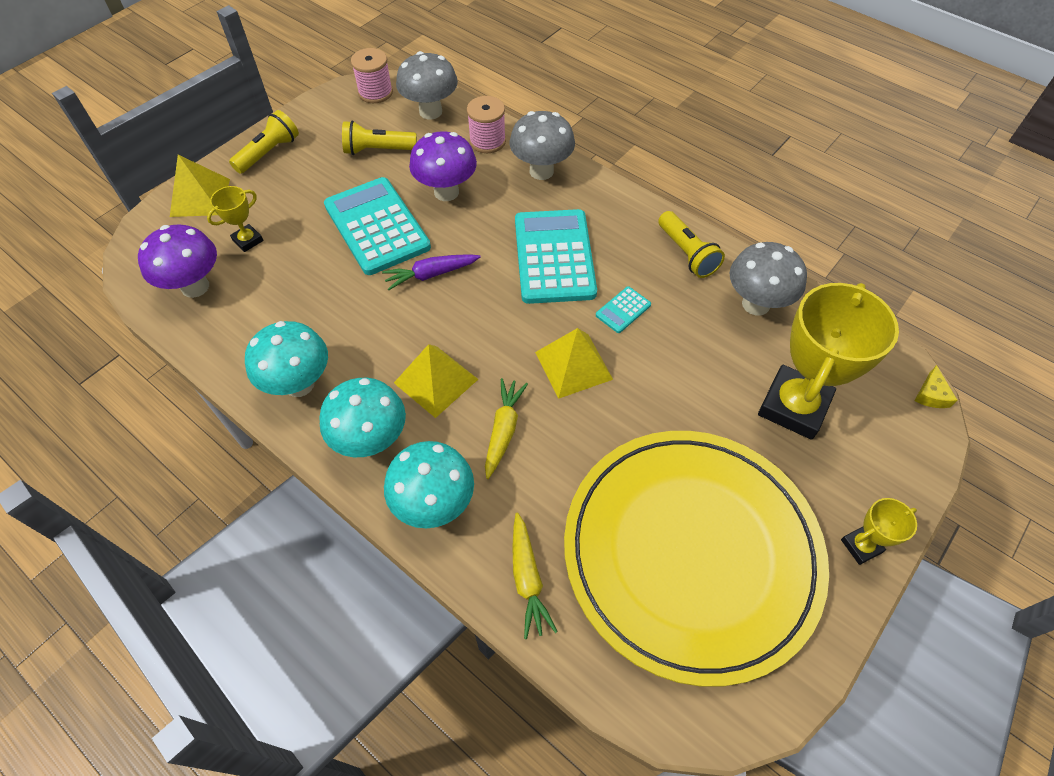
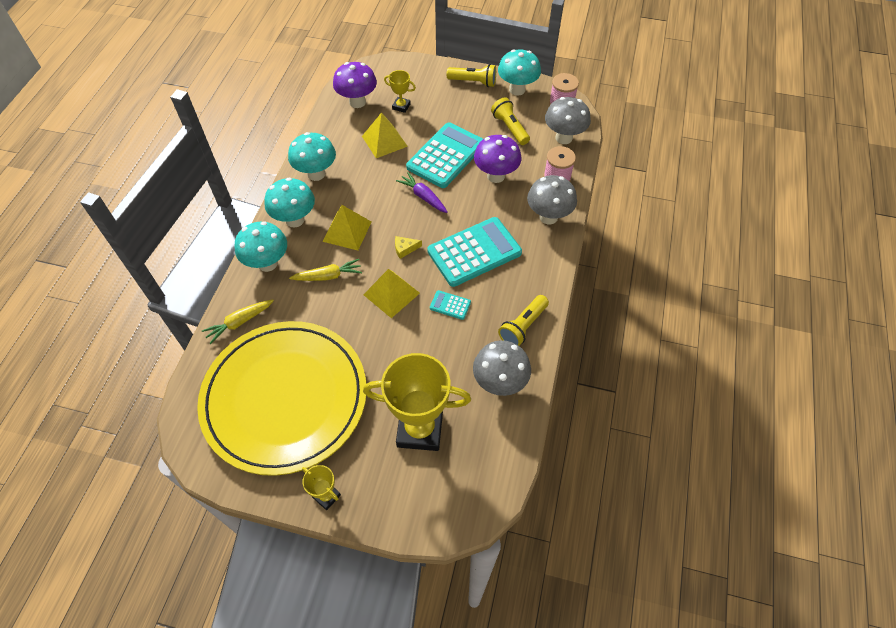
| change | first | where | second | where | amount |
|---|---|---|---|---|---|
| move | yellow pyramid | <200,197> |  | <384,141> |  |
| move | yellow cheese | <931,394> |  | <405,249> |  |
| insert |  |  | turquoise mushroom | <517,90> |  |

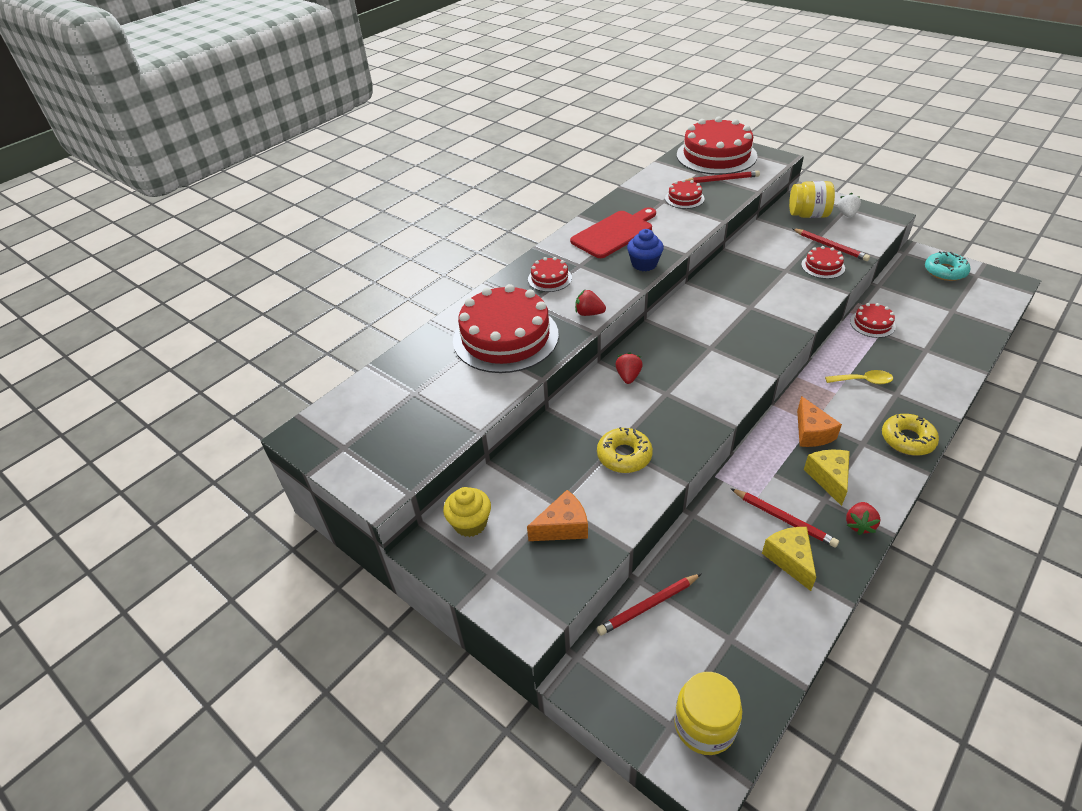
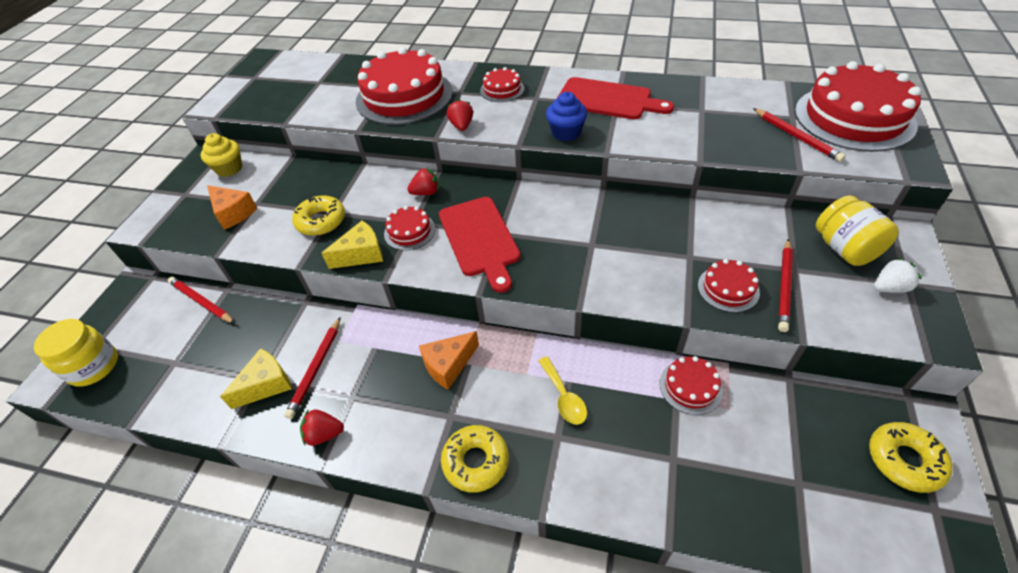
| change | first | where | second | where | amount |
|---|---|---|---|---|---|
| move | yellow cheese | <829,478> |  | <361,254> |  |
| move | red cake | <684,198> |  | <409,231> |  |
| insert |  |  | red cutting board | <479,239> |  |
| recolor | turquoise donut | <945,271> | yellow donut | <904,460> |  |

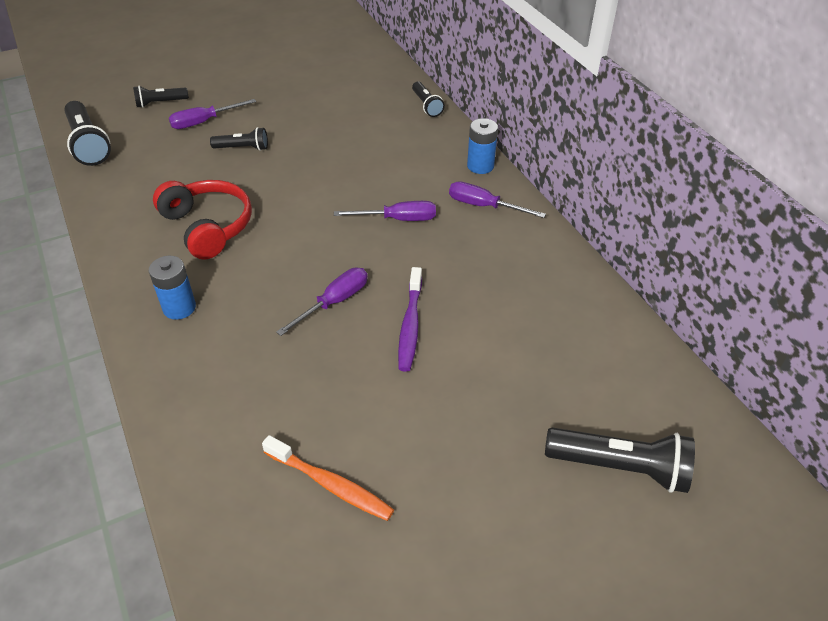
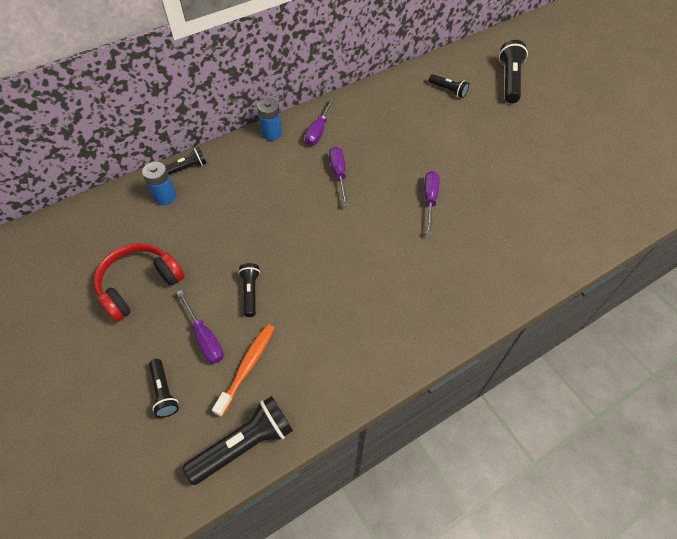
| change | first | where | second | where | amount |
|---|---|---|---|---|---|
| move | red headphones | <208,226> |  | <139,285> |  |
| move | blue battery | <179,307> |  | <165,197> |  |
| move | orange toothbrush | <331,484> |  | <247,367> |  |
| rotate | purple screwdriver | <334,302> |  | <429,200> | 60 degrees clockwise |
| insert |  |  | black flashlight | <448,90> |  |
| delete | purple toothbrush | <410,325> |  |  |  |

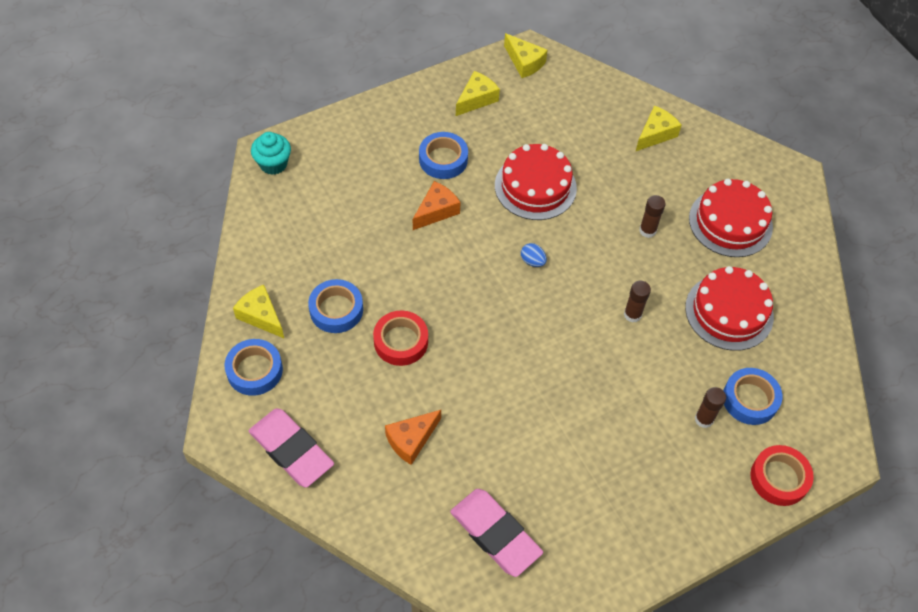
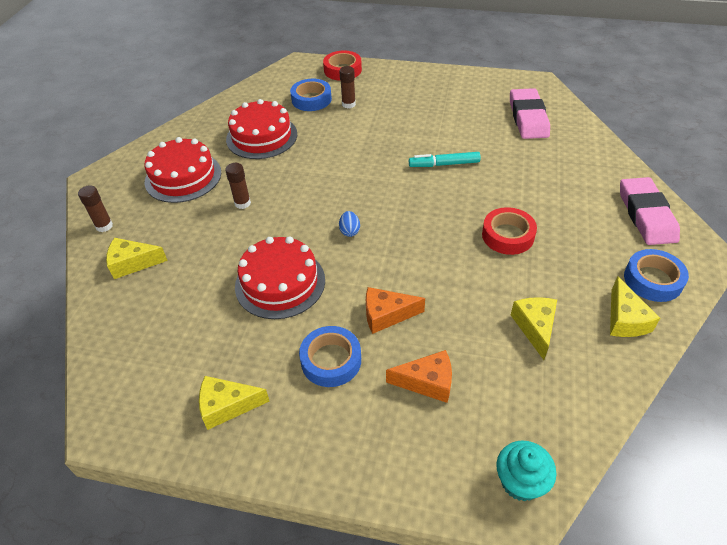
| change | first | where | second | where | amount |
|---|---|---|---|---|---|
| move | brown glue stick | <632,314> |  | <104,226> |  |
| move | orange cheese | <411,440> |  | <427,382> |  |
| insert |  |  | turquoise marker | <444,164> |  |
| move | yellow cheese | <524,62> |  | <535,327> |  |
| delete | blue tape | <336,310> |  |  |  |

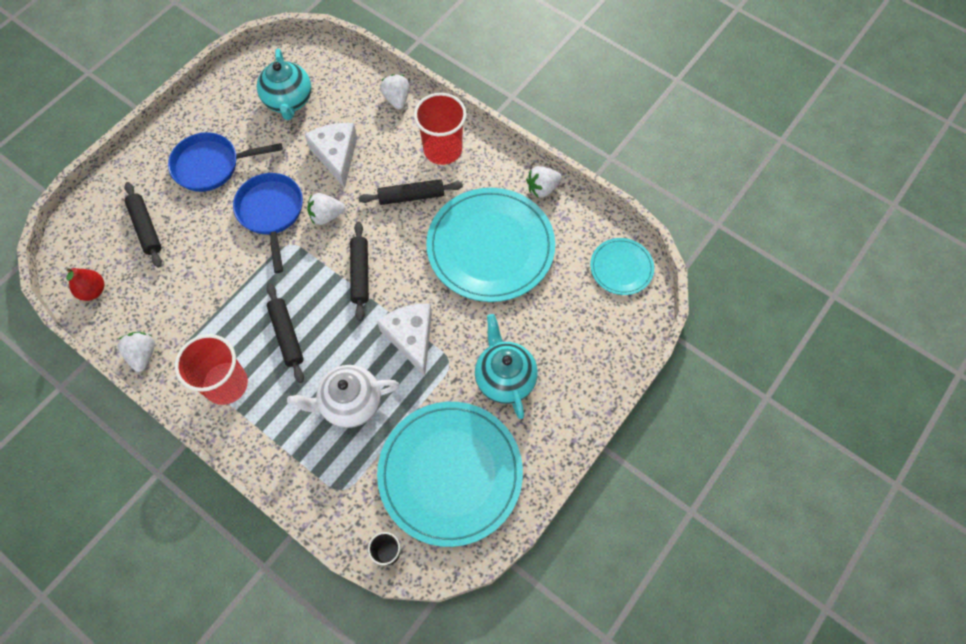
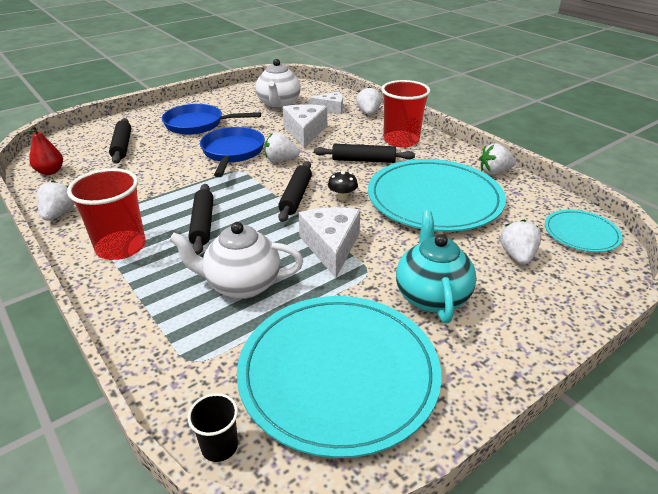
| change | first | where | second | where | amount |
|---|---|---|---|---|---|
| recolor | turquoise teapot | <289,101> | white teapot | <278,104> |  |
| insert |  |  | white cheese | <331,109> |  |
| insert |  |  | black mushroom | <342,197> |  |
| insert |  |  | white strawberry | <517,256> |  |

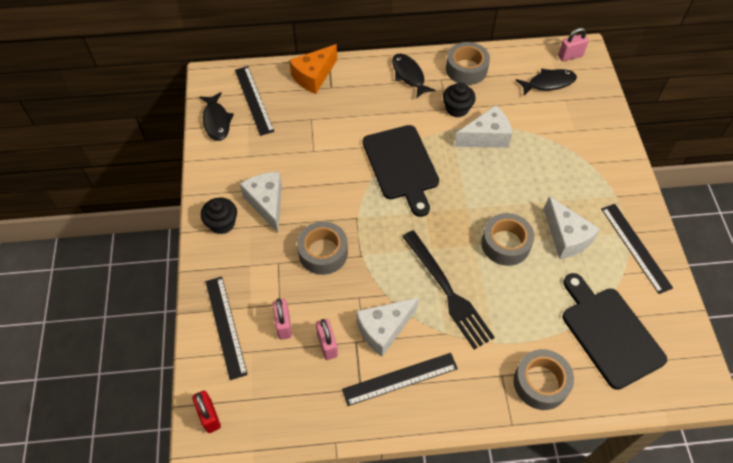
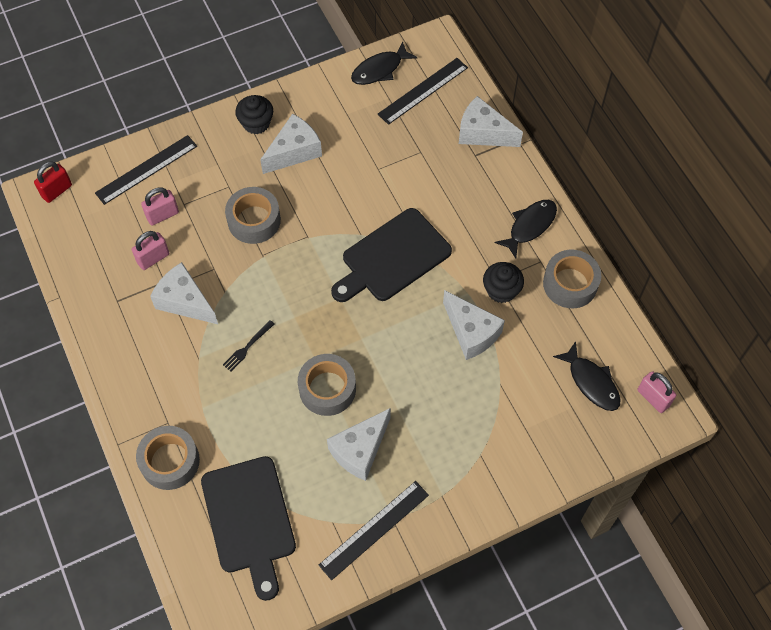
| change | first | where | second | where | amount |
|---|---|---|---|---|---|
| rotate | black cutting board | <609,333> |  | <249,519> | 120 degrees clockwise |
| resize | black fork | <447,291> |  | <247,347> | x0.43 |
| recolor | orange cheese | <313,76> | white cheese | <483,133> |  |
| delete | black ruler | <400,379> |  |  |  |

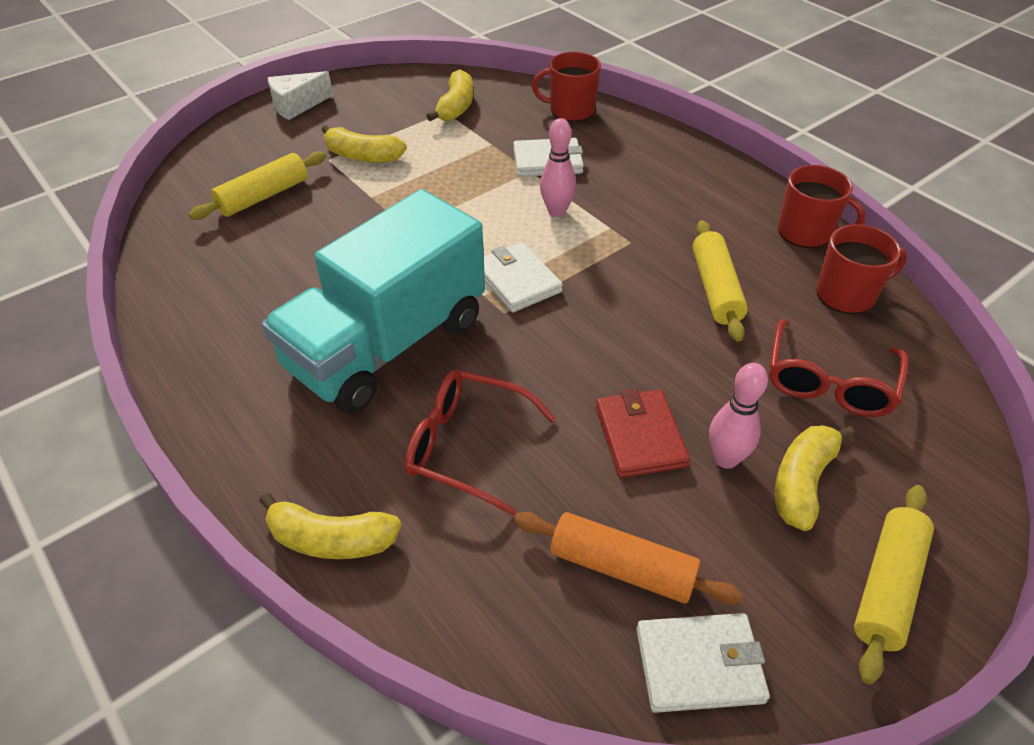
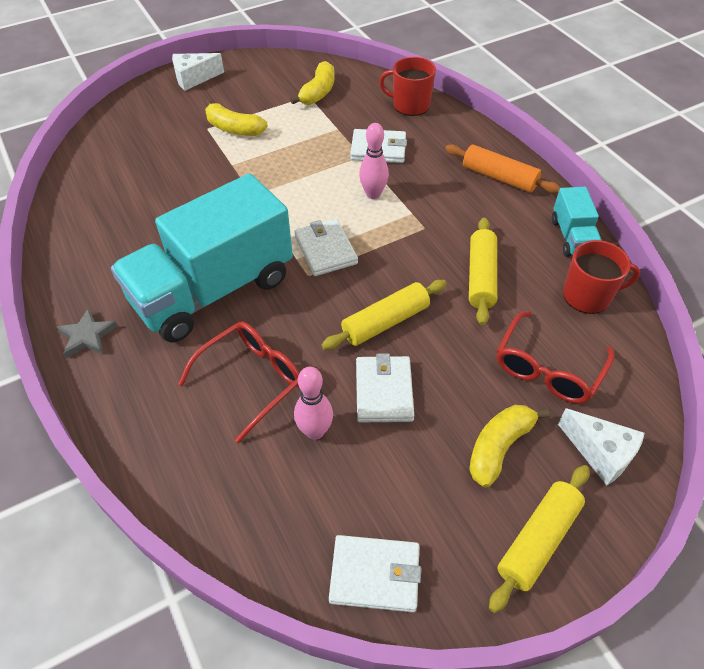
| change | first | where | second | where | amount |
|---|---|---|---|---|---|
| insert |  |  | grey star | <87,336> |  |
| rotate | red glasses | <467,446> |  | <251,380> | 105 degrees clockwise |
| move | pink bowling pin | <726,459> |  | <315,431> |  |
| move | yellow rolling pin | <264,196> |  | <385,322> |  |
| recolor | red wallet | <640,436> | white wallet | <384,391> |  |
| move | orange rolling pin | <622,567> |  | <499,177> |  |
| replace | red mug | <806,232> | turquoise truck | <572,237> |  |
| insert |  |  | white cheese | <600,453> |  |
| delete | yellow banana | <331,539> |  |  |  |

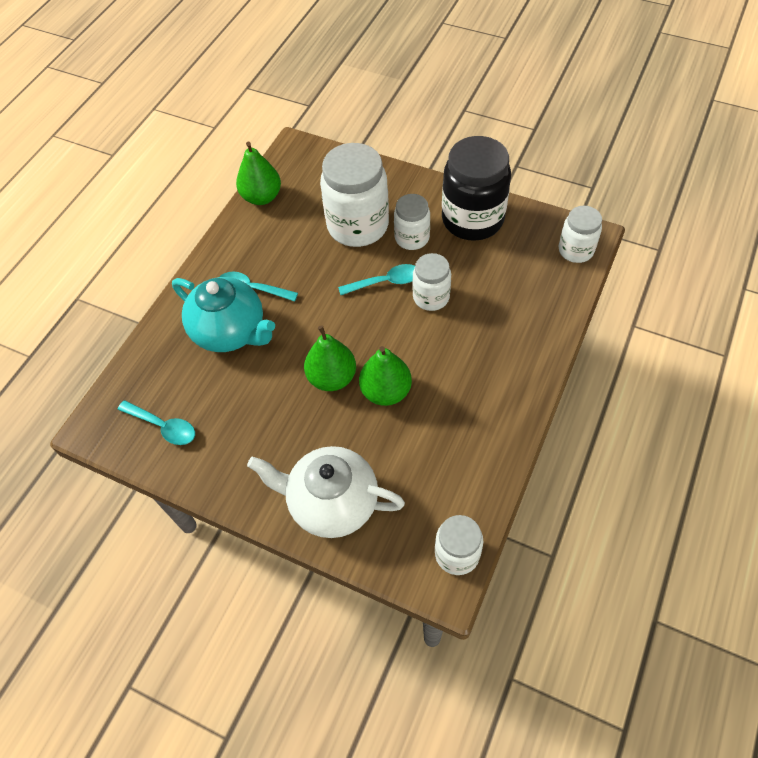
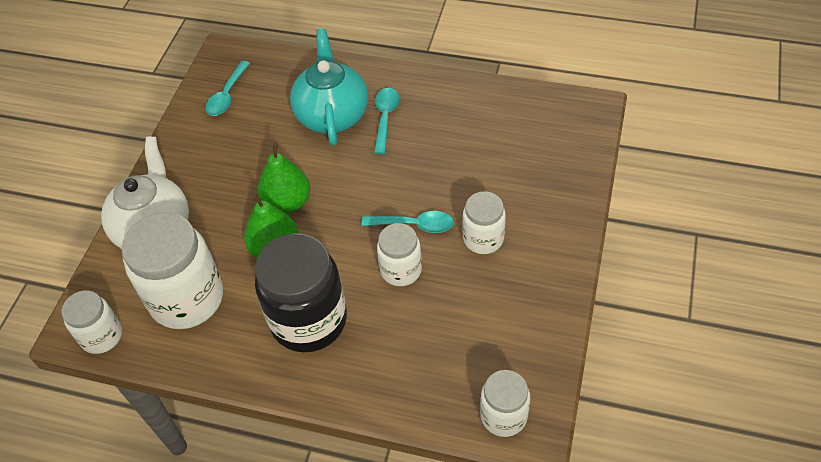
| change | first | where | second | where | amount |
|---|---|---|---|---|---|
| move | white jar | <357,226> |  | <187,299> |  |
| move | black jar | <472,219> |  | <309,320> |  |
| rotate | turquoise teapot | <231,331> |  | <332,115> | 150 degrees clockwise |
| rotate | turquoise spoon | <385,282> |  | <414,225> | 60 degrees counterclockwise |
| delete | green pear | <261,197> |  |  |  |

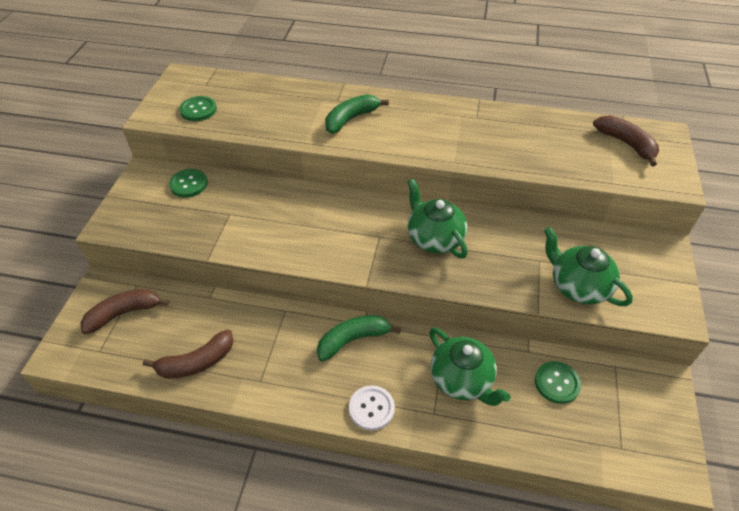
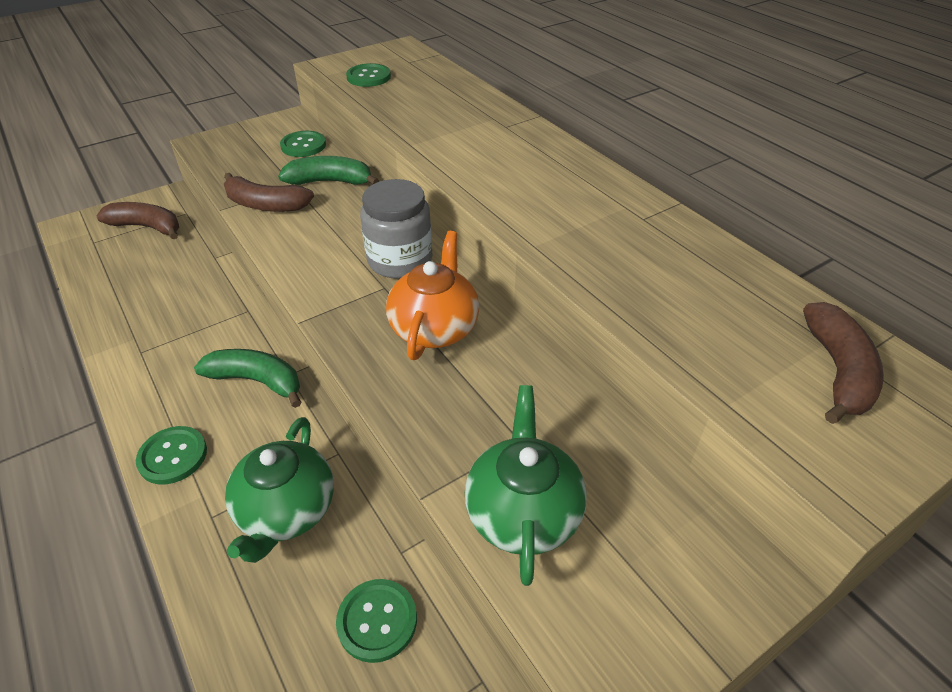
| change | first | where | second | where | amount |
|---|---|---|---|---|---|
| recolor | white button | <371,408> | green button | <173,456> |  |
| move | brown banana | <196,362> |  | <266,205> |  |
| move | green banana | <351,119> |  | <330,181> |  |
| insert |  |  | grey jar | <400,260> |  |
| recolor | green teapot | <434,238> | orange teapot | <435,328> |  |

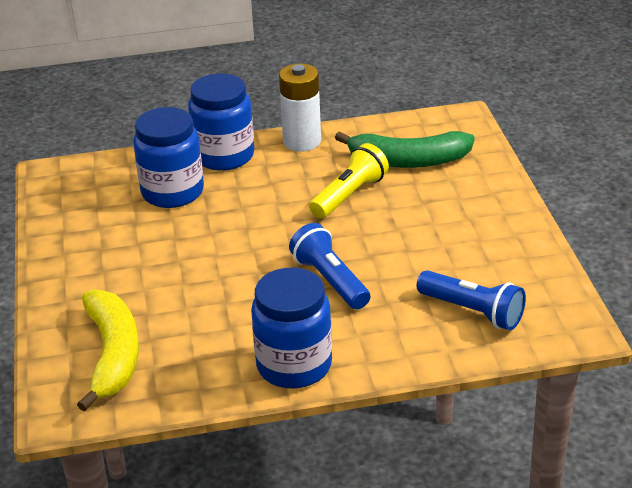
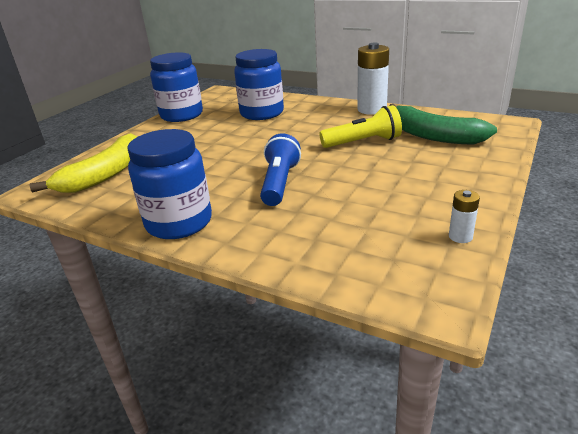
| change | first | where | second | where | amount |
|---|---|---|---|---|---|
| move | blue jar | <224,156> |  | <181,115> |  |
| insert |  |  | white battery | <460,236> |  |
| delete | blue flashlight | <473,312> |  |  |  |

